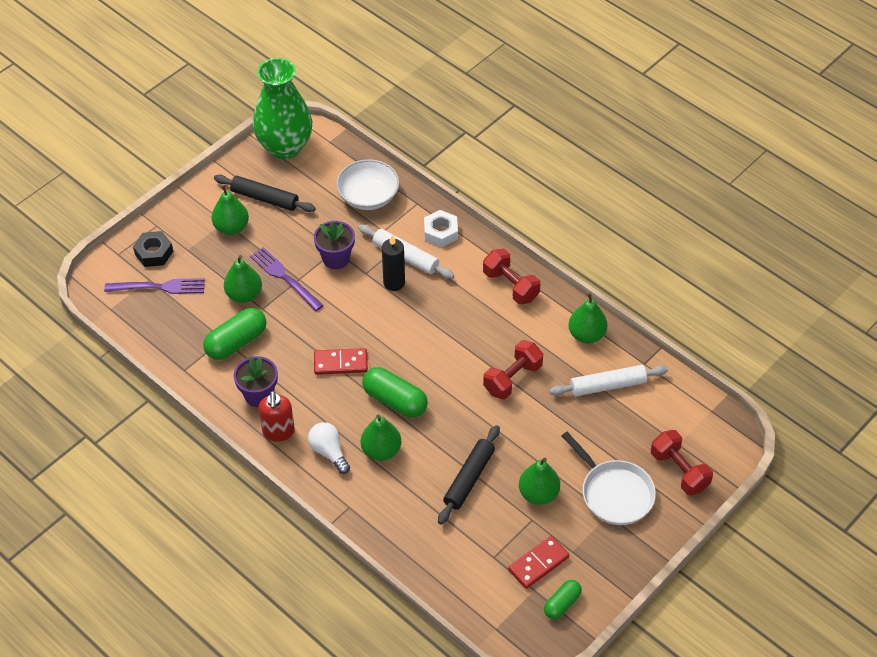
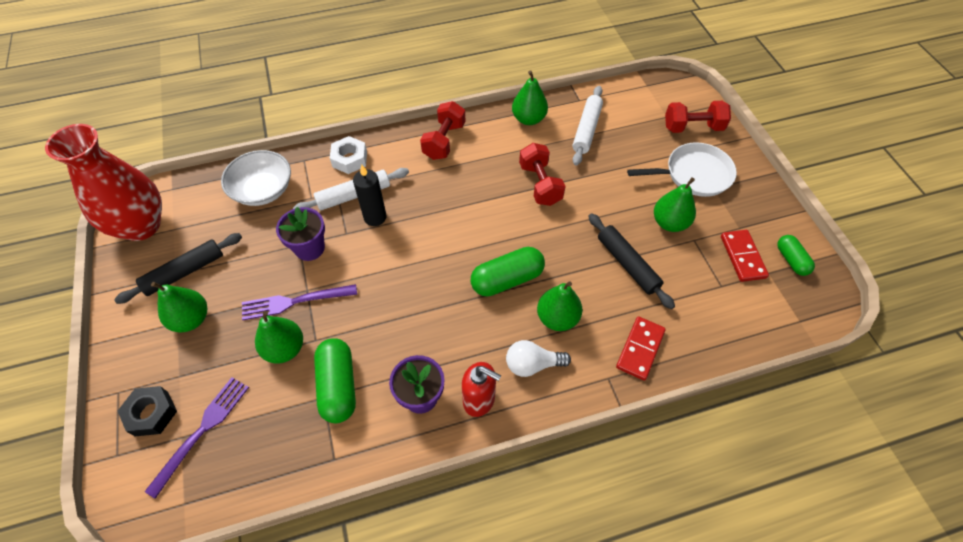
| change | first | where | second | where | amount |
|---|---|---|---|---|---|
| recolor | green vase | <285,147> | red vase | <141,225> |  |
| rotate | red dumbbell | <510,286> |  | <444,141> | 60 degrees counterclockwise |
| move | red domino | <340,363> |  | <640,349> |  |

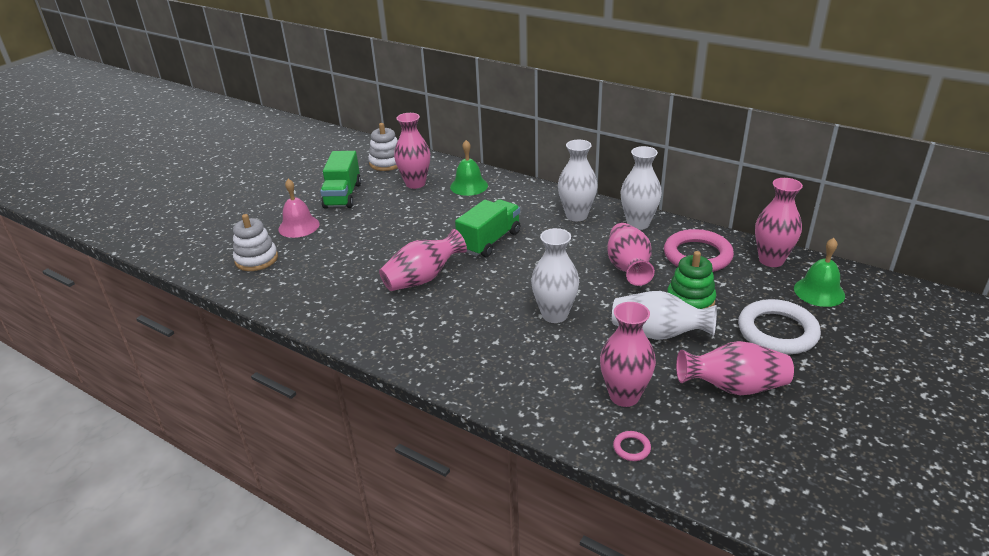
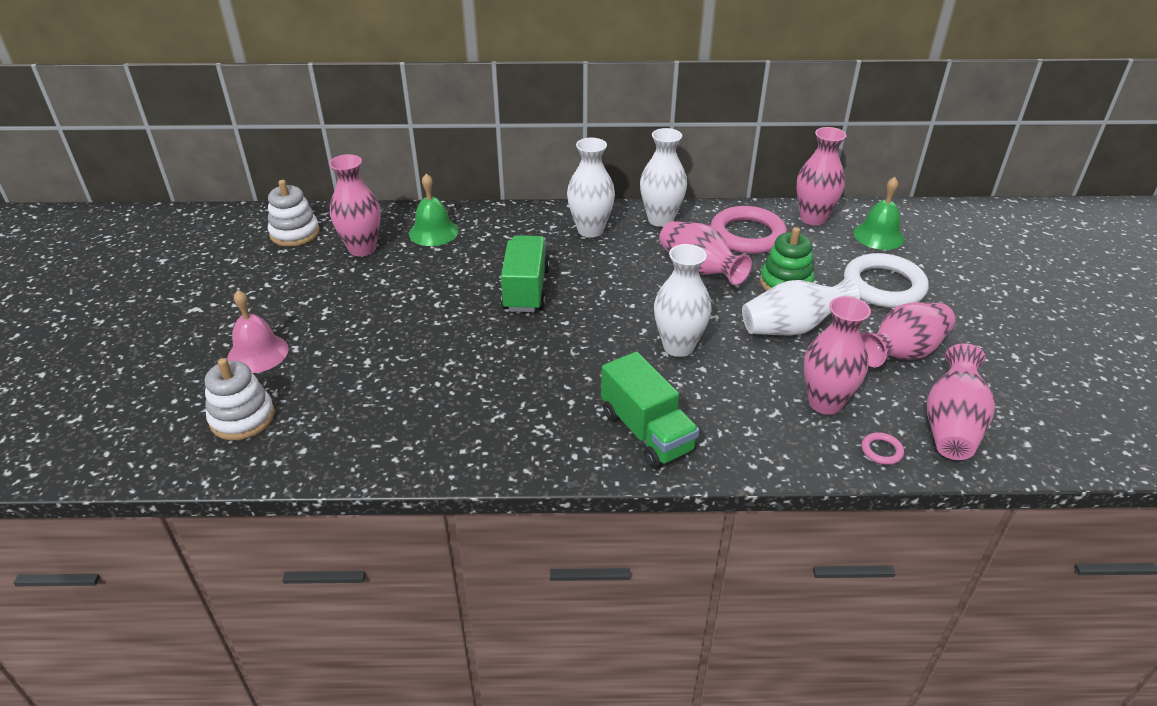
| change | first | where | second | where | amount |
|---|---|---|---|---|---|
| move | green truck | <343,195> |  | <646,432> |  |
| move | pink vase | <423,278> |  | <951,425> |  |

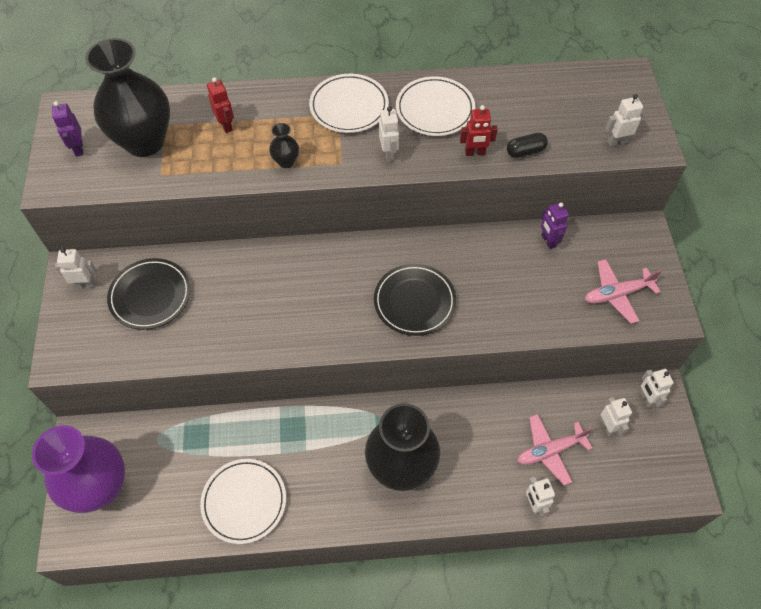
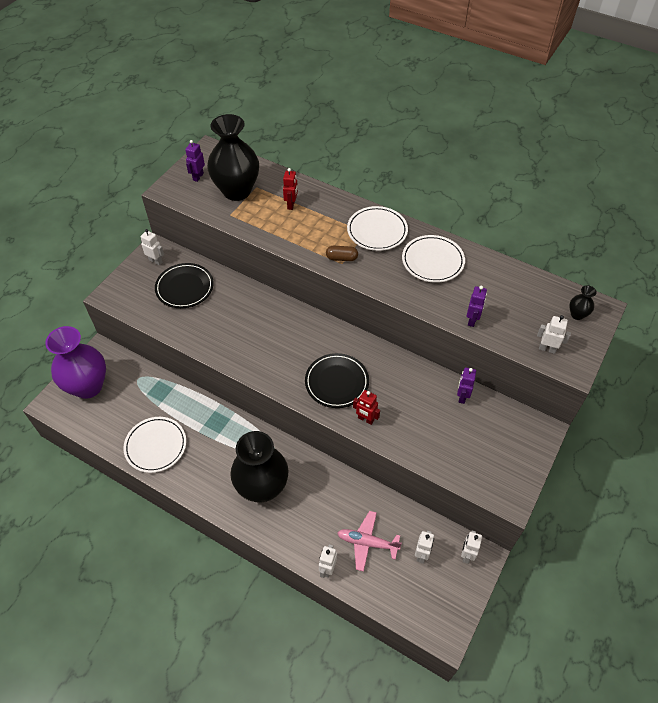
| change | first | where | second | where | amount |
|---|---|---|---|---|---|
| insert |  |  | brown capsule | <341,258> |  |
| move | red robot | <475,153> |  | <365,419> |  |
| replace | black capsule | <525,151> | purple robot | <472,320> |  |
| move | black vase | <286,162> |  | <577,314> |  |
| delete | white robot | <389,153> |  |  |  |
| delete | pink plane | <617,294> |  |  |  |

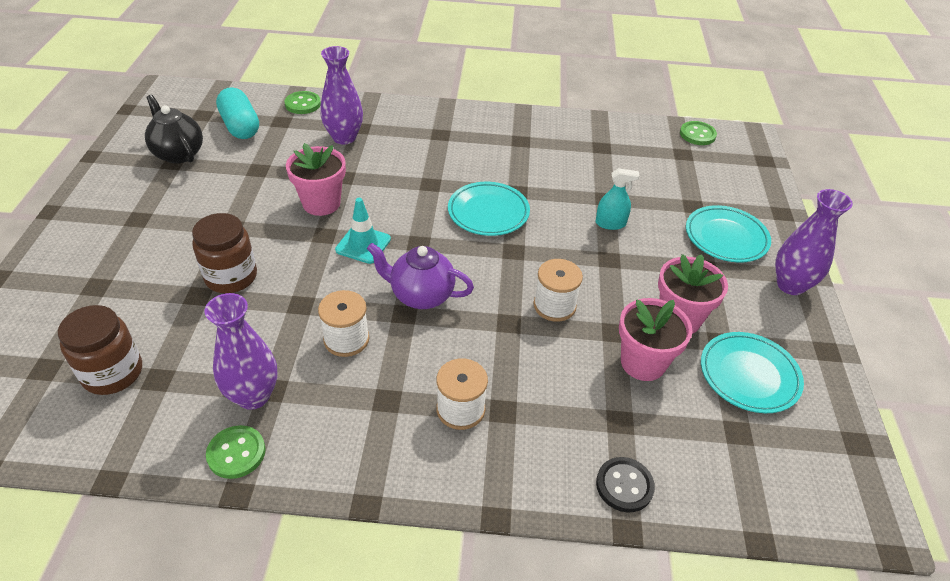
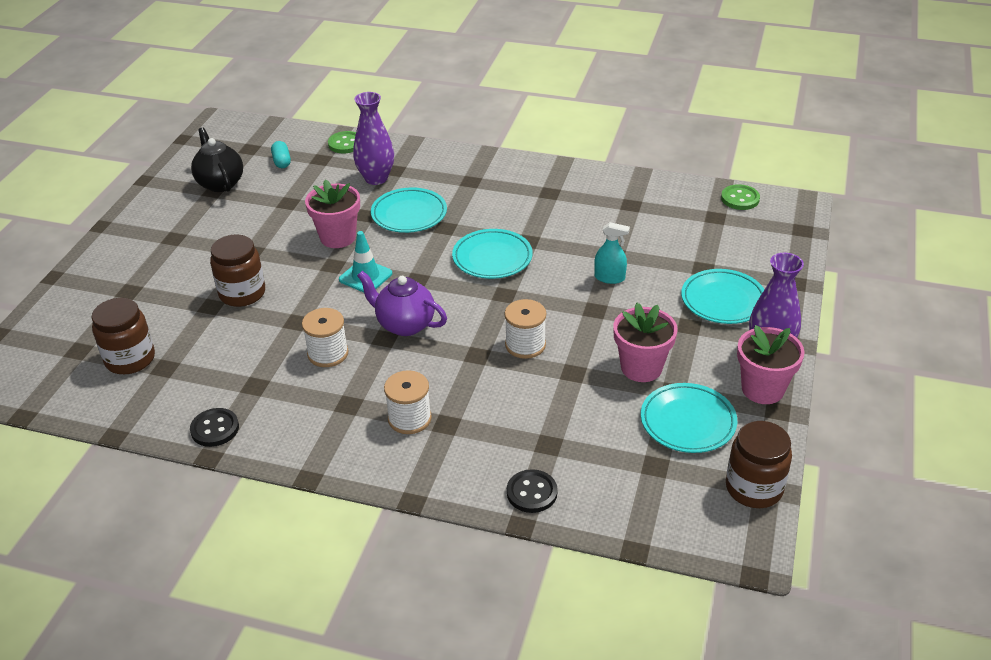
| change | first | where | second | where | amount |
|---|---|---|---|---|---|
| recolor | green button | <236,453> | black button | <215,429> |  |
| resize | turquoise capsule | <240,126> |  | <282,161> | x0.56 |
| insert |  |  | turquoise plate | <409,214> |  |
| insert |  |  | brown jar | <754,488> |  |
| move | pink flower pot | <643,363> |  | <762,389> |  |
| delete | purple vase | <253,396> |  |  |  |

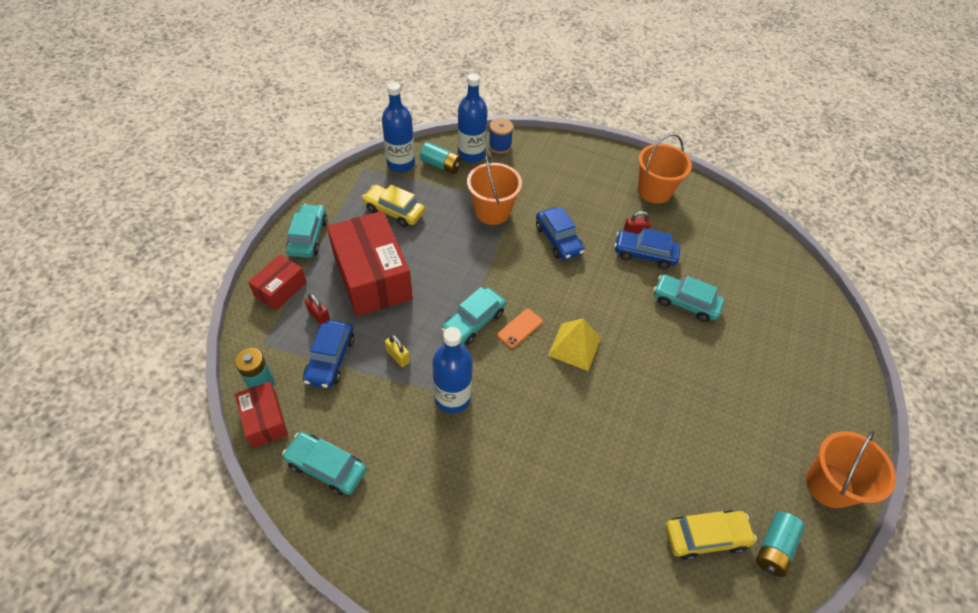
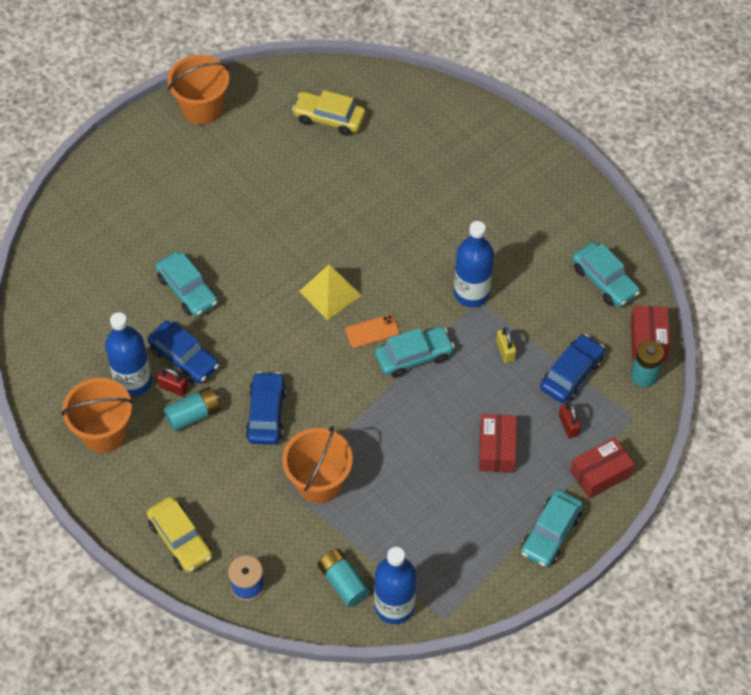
| change | first | where | second | where | amount |
|---|---|---|---|---|---|
| move | blue bottle | <471,154> |  | <133,381> |  |
| move | yellow car | <394,211> |  | <180,539> |  |
| move | turquoise battery | <774,547> |  | <193,414> |  |
| resize | red box | <372,277> |  | <496,449> | x0.52 |

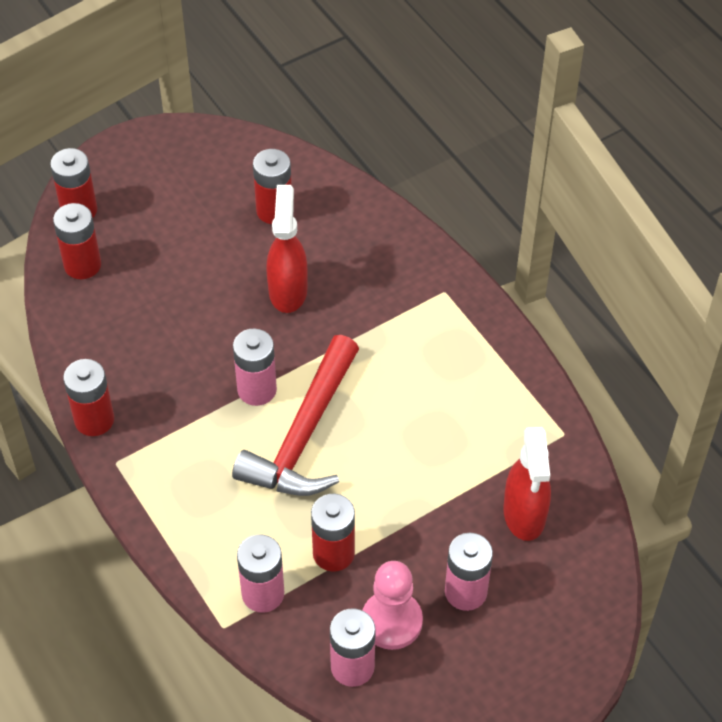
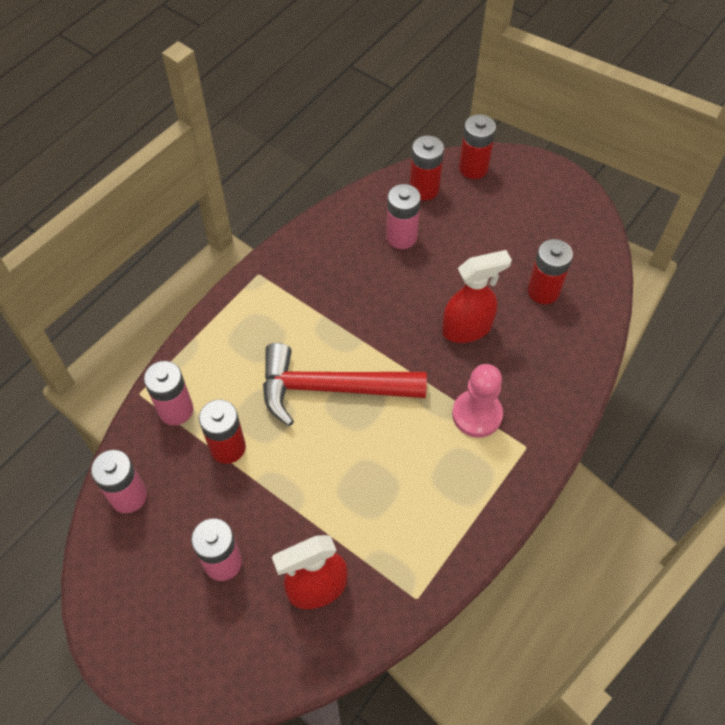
| change | first | where | second | where | amount |
|---|---|---|---|---|---|
| move | pink battery | <257,390> |  | <401,237> |  |
| move | pink pawn | <391,621> |  | <477,415> |  |
| delete | red battery | <94,420> |  |  |  |

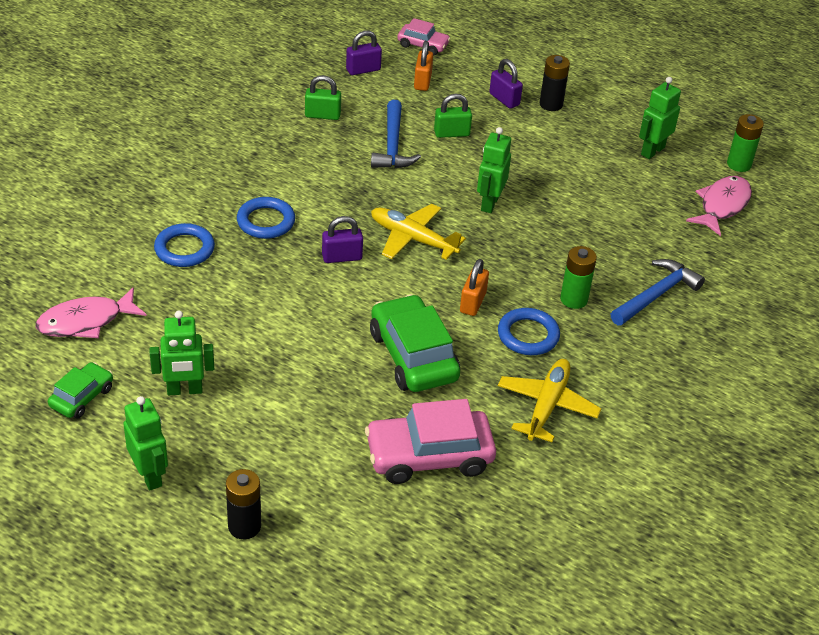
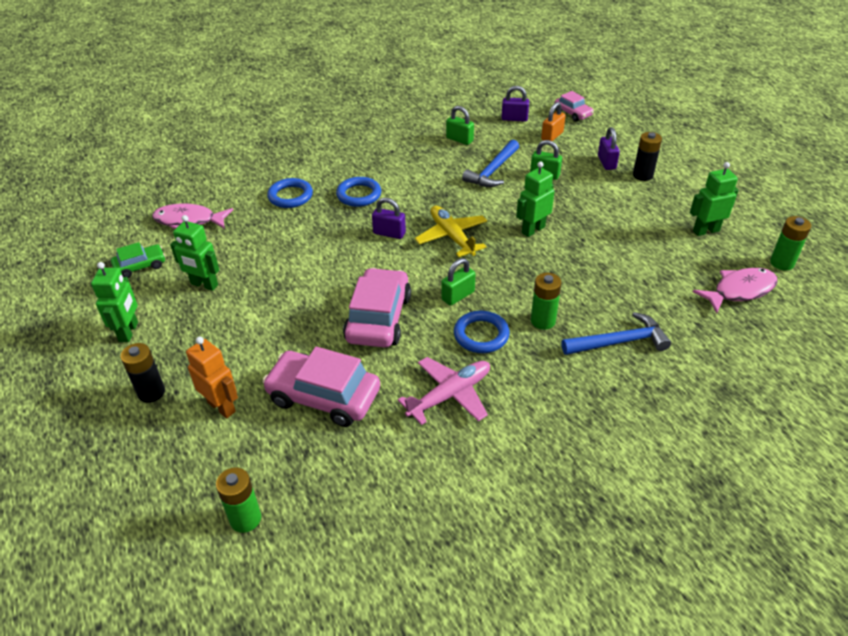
| change | first | where | second | where | amount |
|---|---|---|---|---|---|
| insert |  |  | orange robot | <222,407> |  |
| insert |  |  | green battery | <245,519> |  |
| recolor | green car | <413,356> | pink car | <378,318> |  |
| recolor | yellow plane | <546,406> | pink plane | <449,395> |  |
| recolor | orange padlock | <472,302> | green padlock | <458,296> |  |

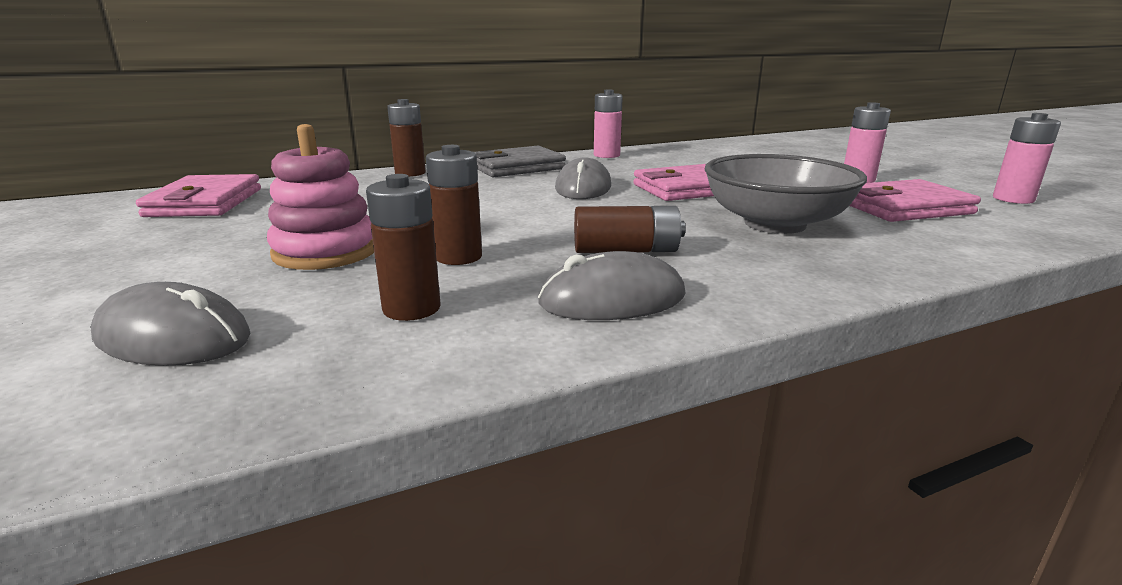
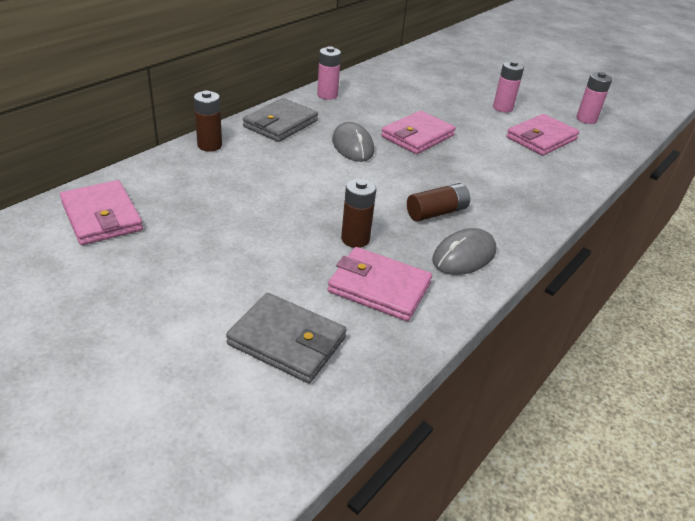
| change | first | where | second | where | amount |
|---|---|---|---|---|---|
| replace | grey mouse | <173,337> | grey wallet | <287,341> |  |
| replace | brown battery | <411,308> | pink wallet | <379,288> |  |
| delete | pink stacking toy | <326,252> |  |  |  |
| delete | grey bowl | <774,224> |  |  |  |

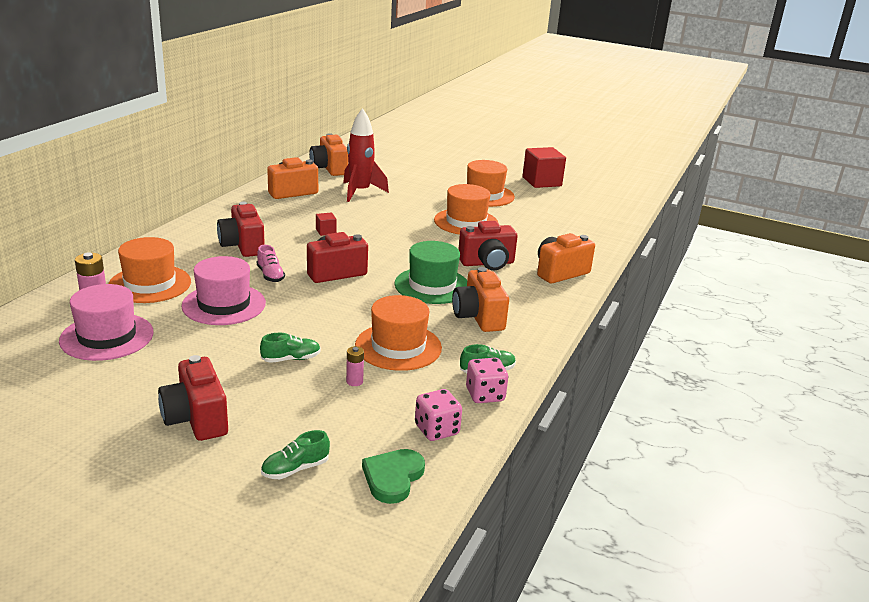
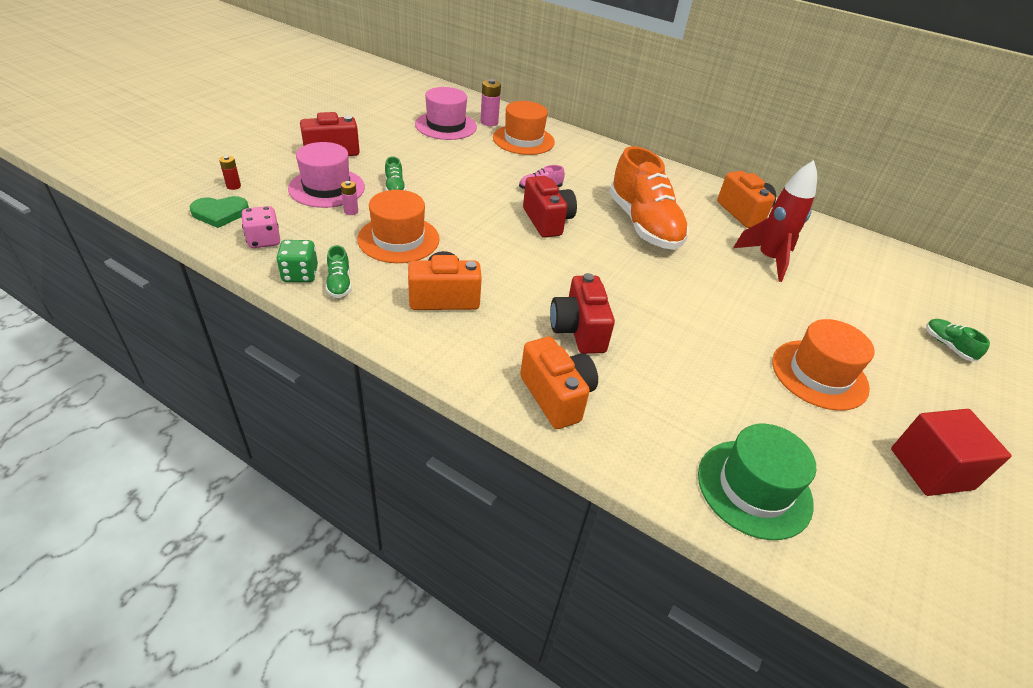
| change | first | where | second | where | amount |
|---|---|---|---|---|---|
| rotate | green heart | <393,477> |  | <220,213> | 135 degrees clockwise |
| insert |  |  | red battery | <233,186> |  |
| recolor | pink dice | <485,395> | green dice | <300,274> |  |
| move | pink hat | <224,304> |  | <327,188> |  |
| replace | red cube | <326,231> | orange shoe | <643,225> |  |
| move | green hat | <432,285> |  | <754,488> |  |
| move | green shoe | <295,469> |  | <948,346> |  |
| delete | red camera | <243,246> |  |  |  |
| delete | orange camera | <329,169> |  |  |  |
| delete | orange hat | <466,222> |  |  |  |

